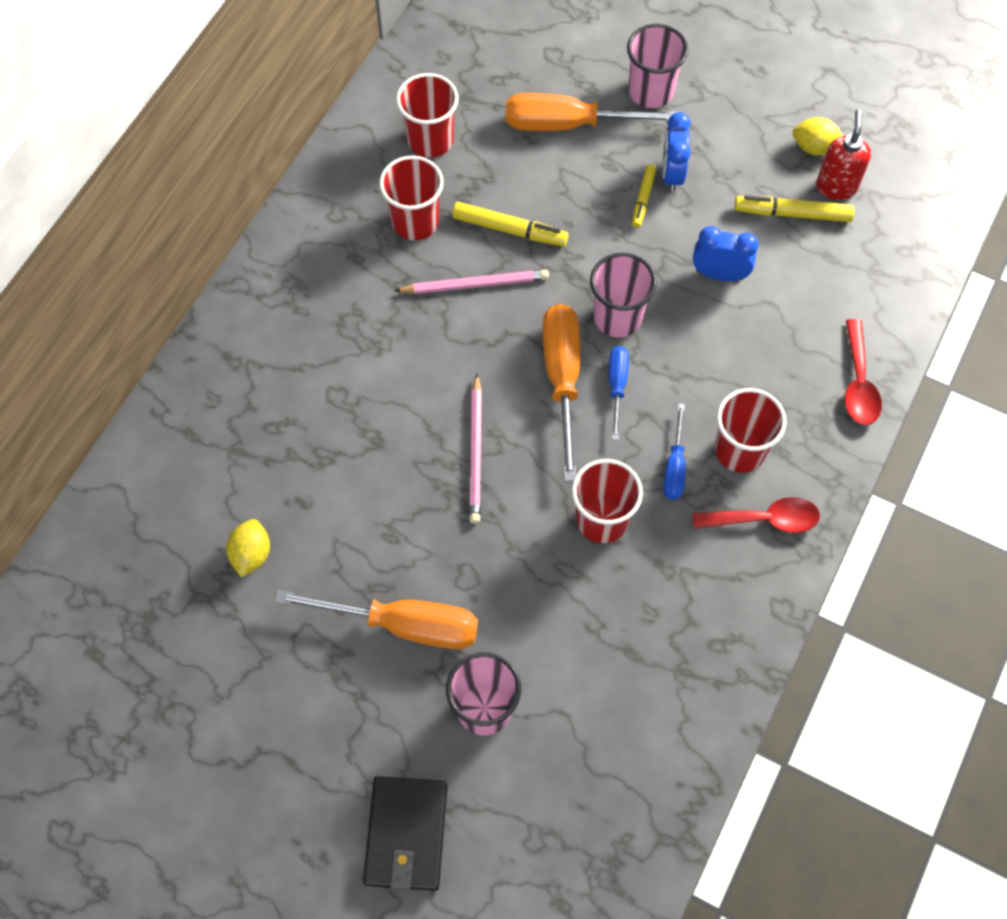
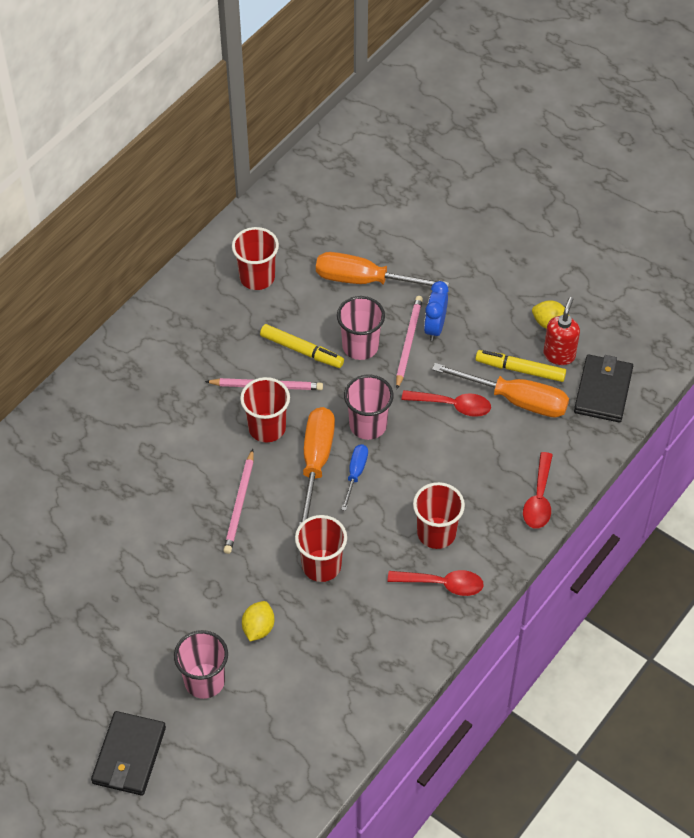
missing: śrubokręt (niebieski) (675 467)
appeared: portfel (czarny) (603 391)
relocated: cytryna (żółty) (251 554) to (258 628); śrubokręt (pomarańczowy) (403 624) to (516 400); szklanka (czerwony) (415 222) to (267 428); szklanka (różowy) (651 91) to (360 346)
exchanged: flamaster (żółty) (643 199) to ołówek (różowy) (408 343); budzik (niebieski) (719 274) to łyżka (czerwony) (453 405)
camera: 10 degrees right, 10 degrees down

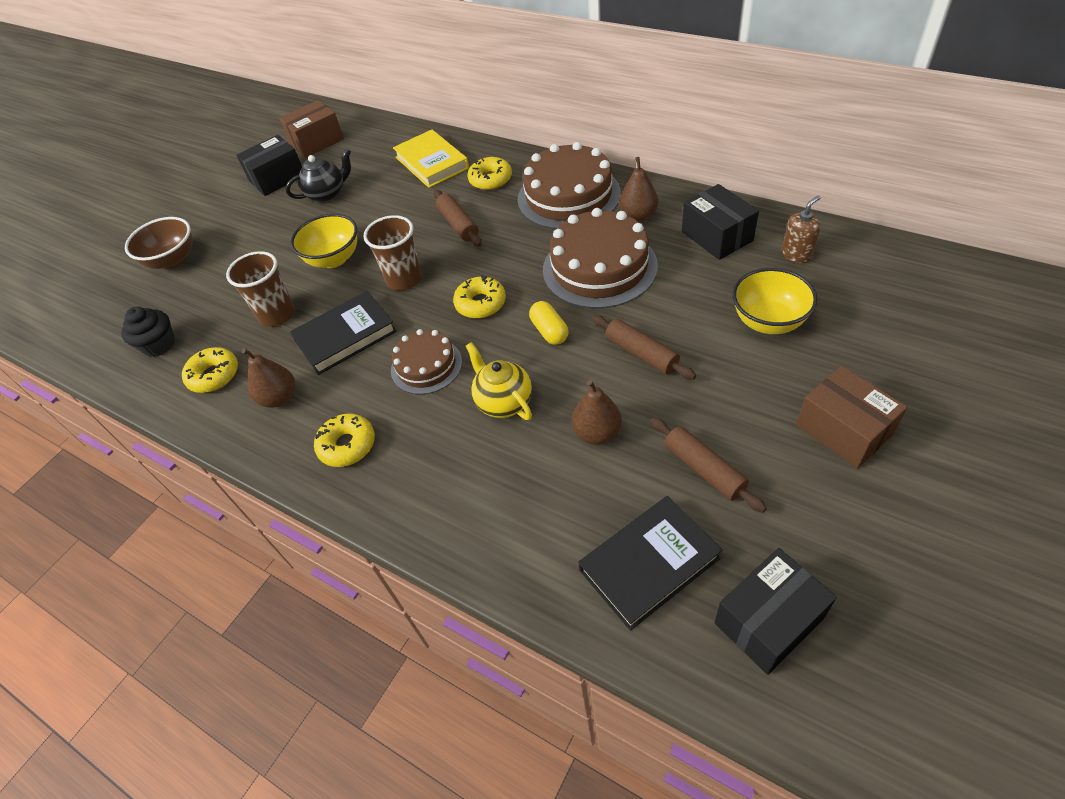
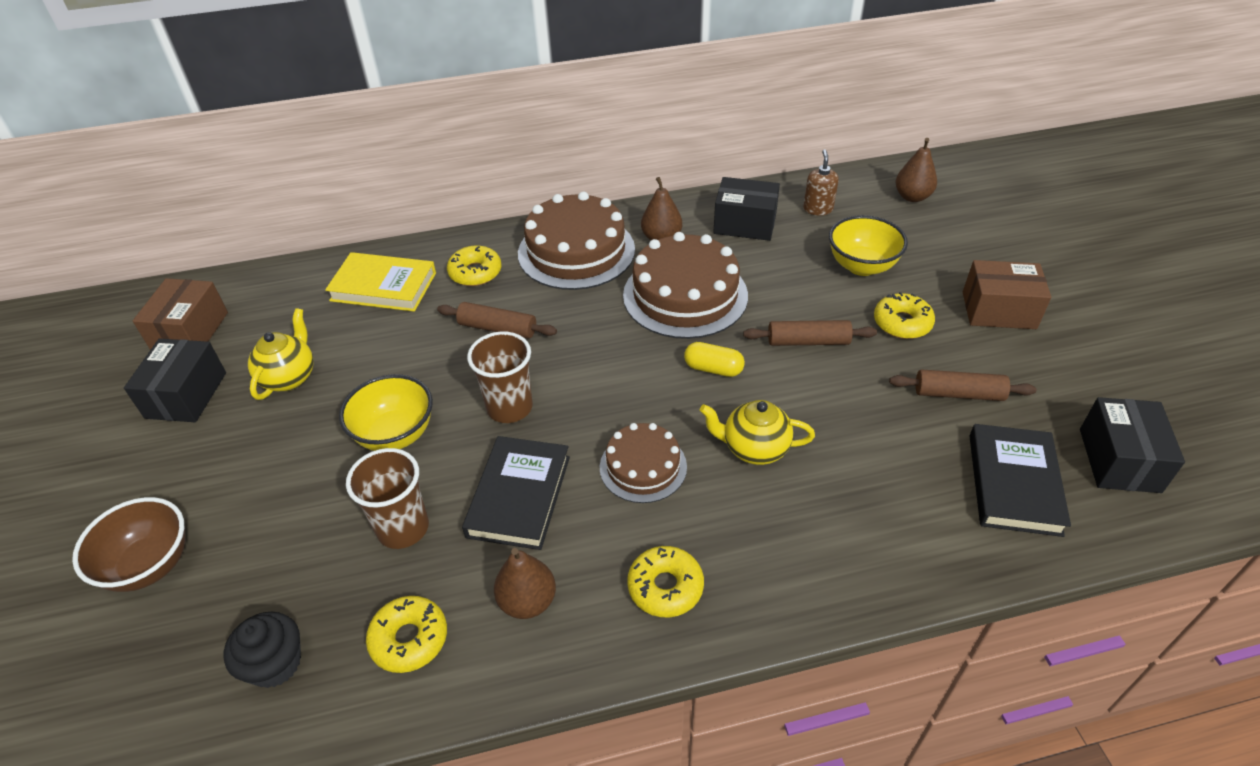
relocated: donut (żółty) (480 303) to (902 323); gruszka (brązowy) (597 433) to (912 197)
colour: imbryk (czarny) (327 194) to imbryk (żółty) (289 377)
camera: 50 degrees left, 5 degrees down

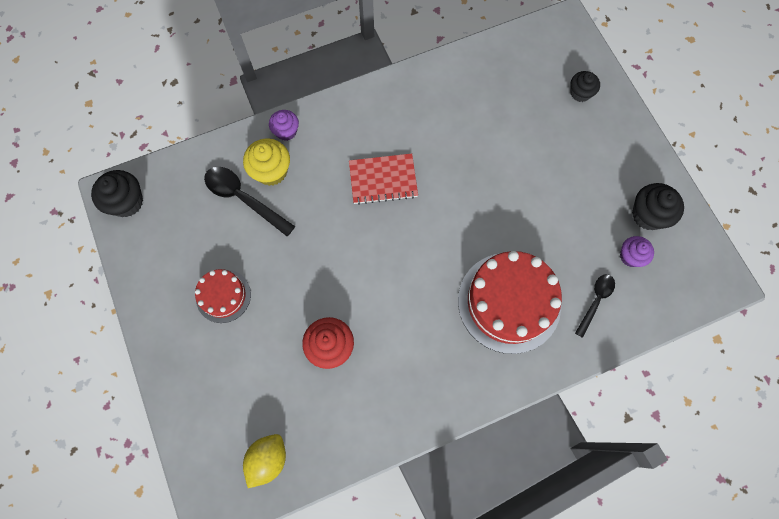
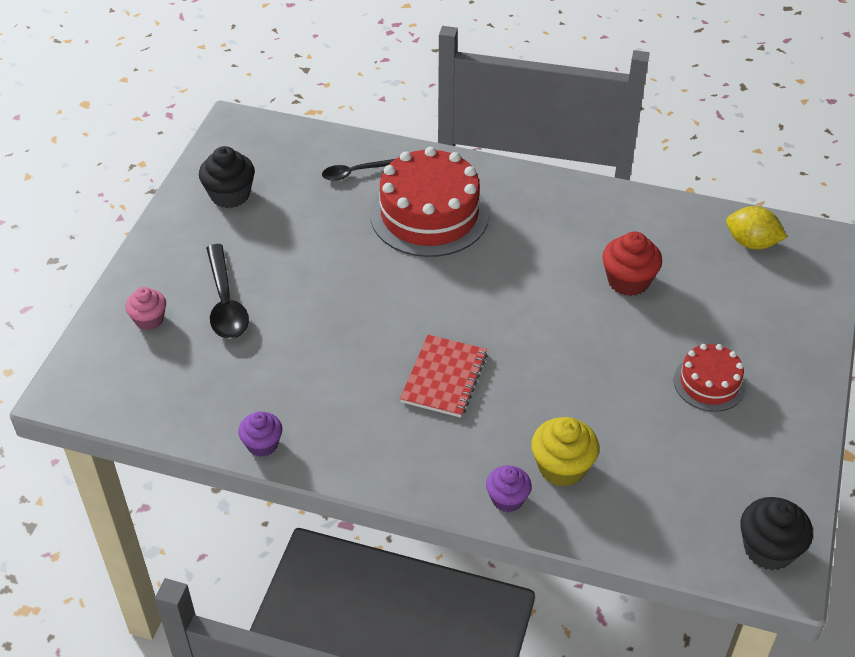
relocated: łyżka (czarny) (243 198) to (225 303); muffinka (fioletowy) (630 256) to (262 444)
colour: muffinka (czarny) (580 93) to muffinka (różowy) (149 319)
spun: cytryna (żółty) (268 459) = (751 243) 45 degrees clockwise; zeszyt (czerwony) (383 180) = (444 378) 75 degrees clockwise
camera: 140 degrees left, 25 degrees down

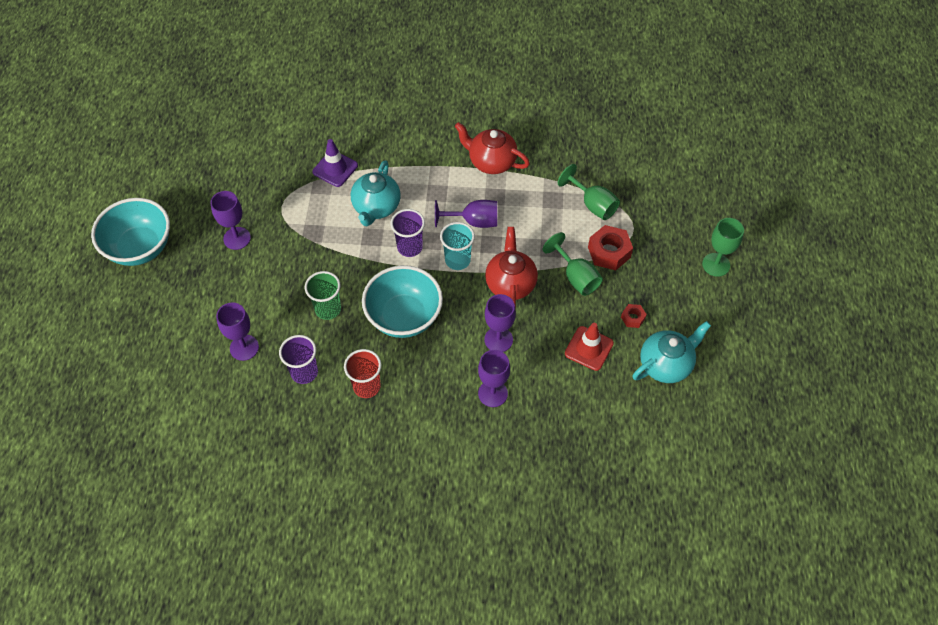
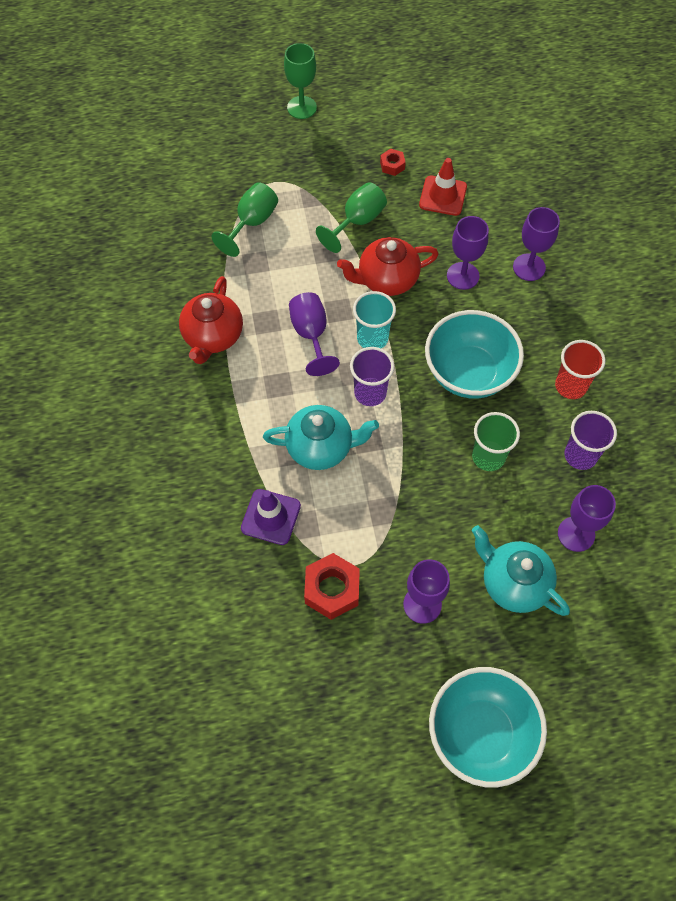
relocated: nakrętka (czerwony) (609 252) to (332 589); imbryk (turkusowy) (666 364) to (513 583)
camera: 105 degrees left, 5 degrees up

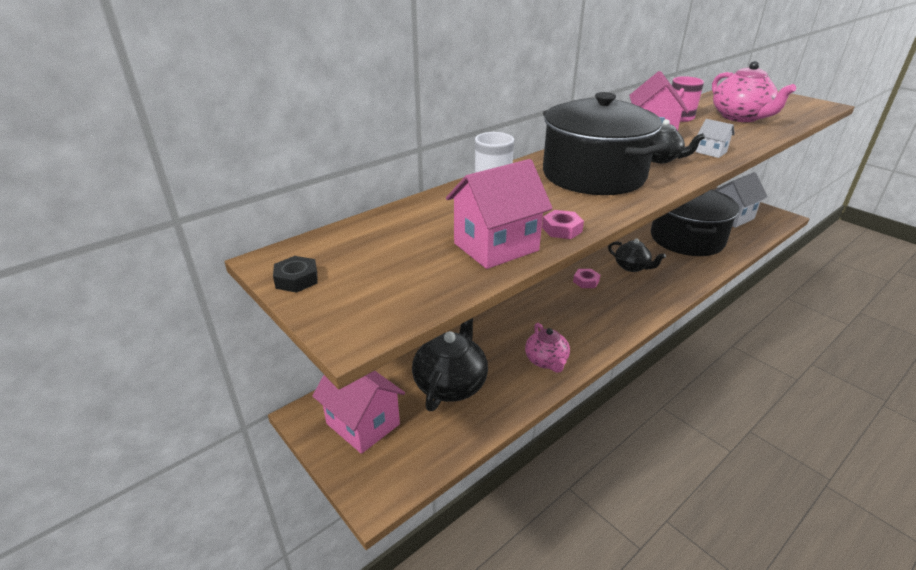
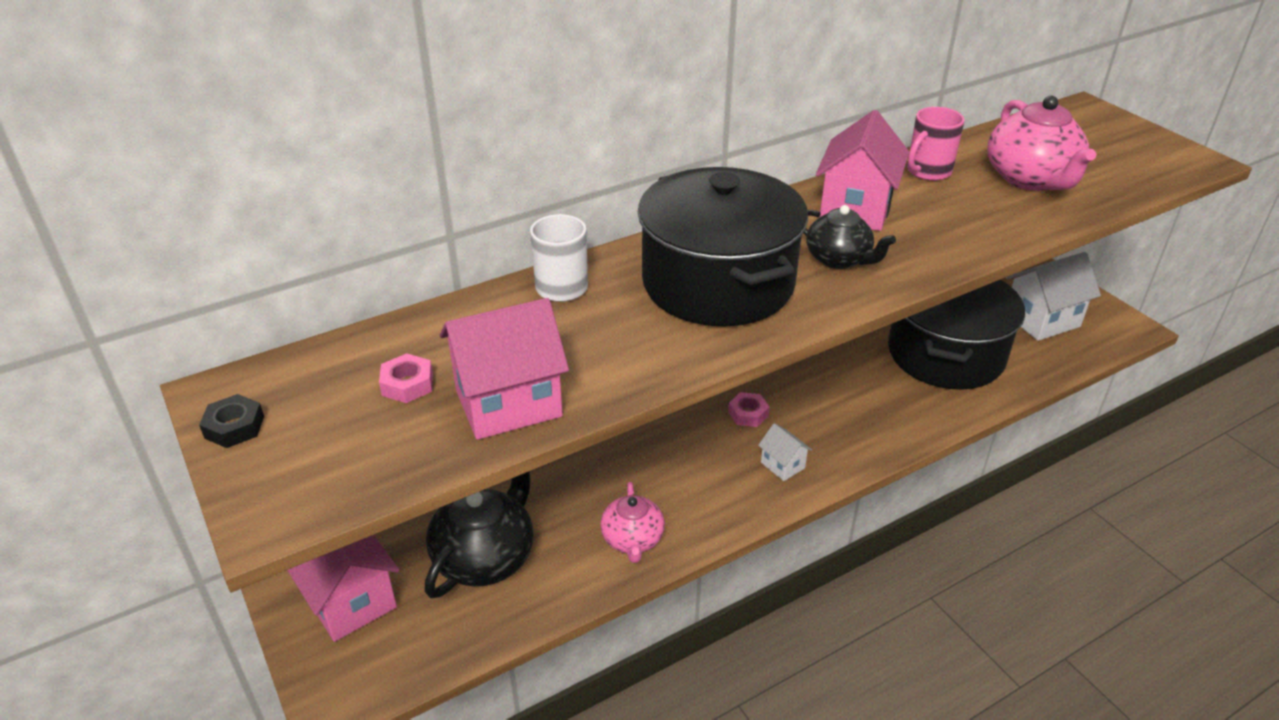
missing: imbryk (czarny) (632 267)
relocated: nakrętka (różowy) (562 229) to (407 384); domek (biały) (711 152) to (782 465)
camera: 10 degrees right, 5 degrees up

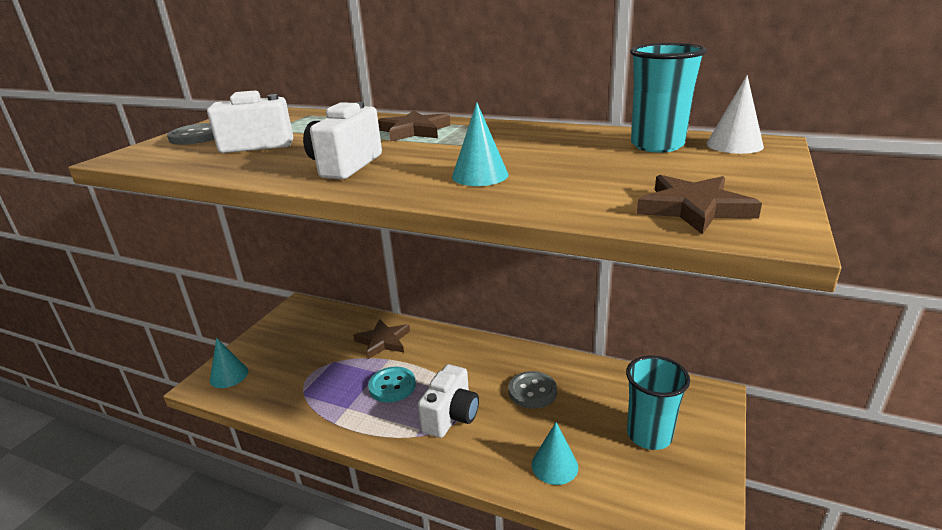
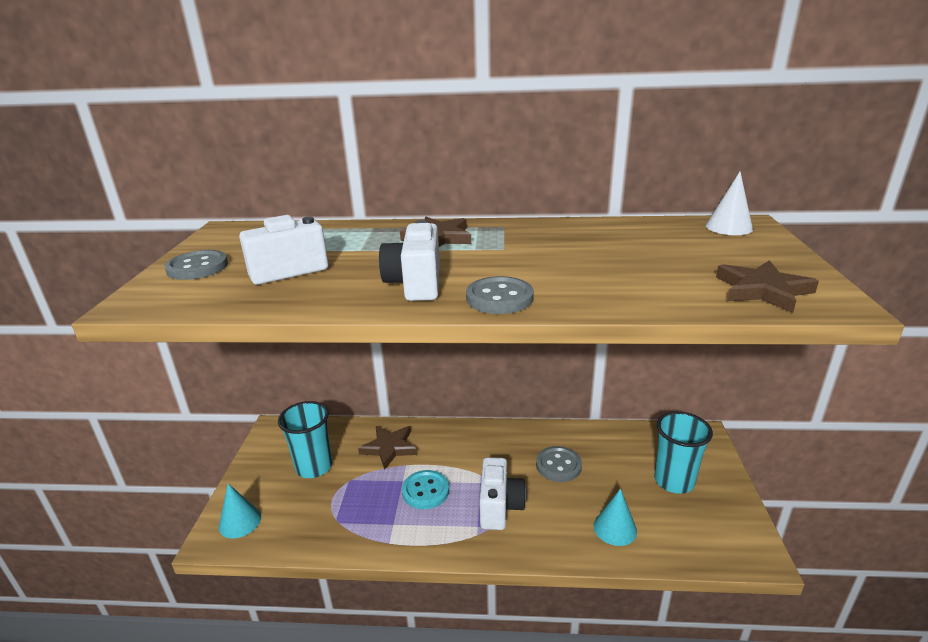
missing: stożek (turkusowy) (480 175)
appeared: guzik (szary) (499 298)
relocated: szklanka (turkusowy) (657 145) to (314 467)
camera: 20 degrees left, 0 degrees up

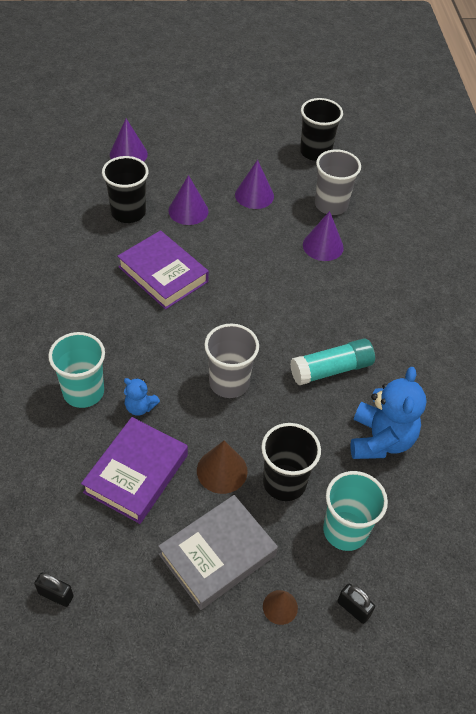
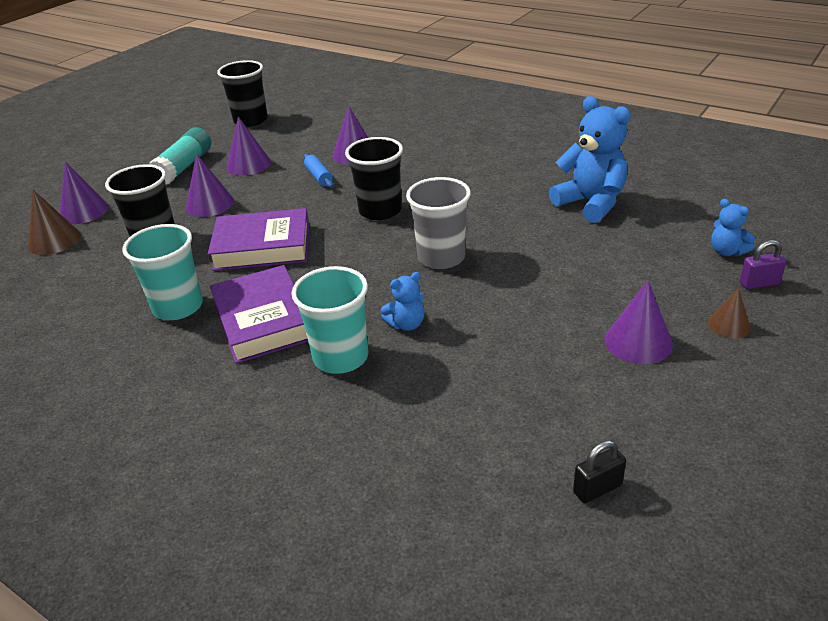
missing: szklanka (szary) (331 205)
appeared: wałek do ciasta (niebieski) (319 176); miś (niebieski) (727 251)
relocated: książka (fioletowy) (136 473) to (263 320); stożek (brązowy) (222 470) to (54 240); szklanka (czarny) (284 482) to (380 210); klej w sztyfcie (turkusowy) (331 369) to (184 167); szklanka (turkusowy) (345 530) to (178 307)
exchanged: książka (szary) (217 555) to stożek (fioletowy) (638 342)
colour: kłódka (czarny) (353 608) to kłódka (fioletowy) (759 283)
camera: 45 degrees left, 15 degrees down

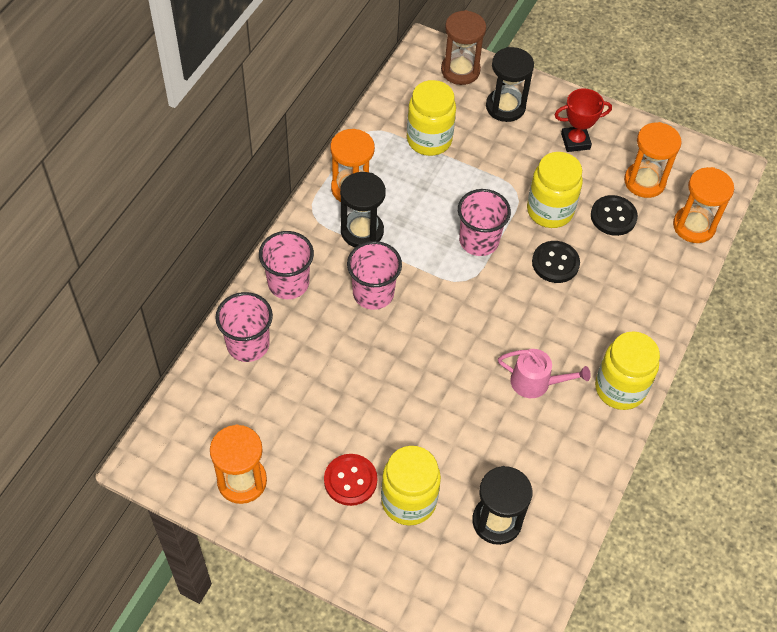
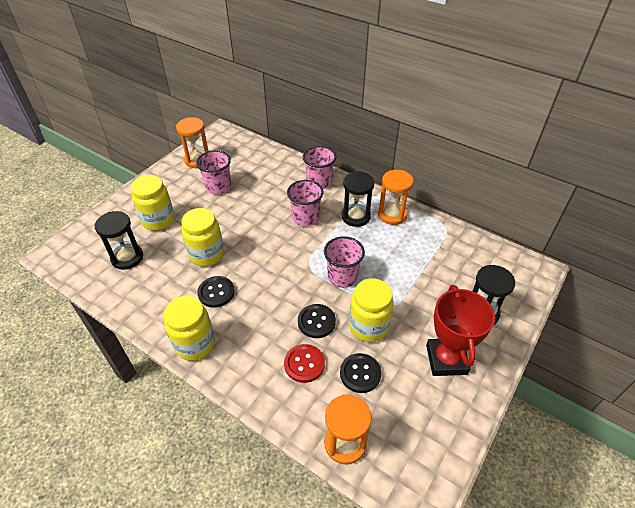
missing: klepsydra (brązowy) (460 70); klepsydra (pomarańczowy) (644 181)
relocated: szklanka (różowy) (248 344) to (218 187); guzik (czerwony) (350 480) to (304 364); słoik (żółty) (429 140) to (207 254)
exchanged: konewka (różowy) (535 382) to guzik (czarny) (216 292)
size: puchar (czerwony) (575 141) = (446 359) x1.57
camera: 100 degrees right, 10 degrees down

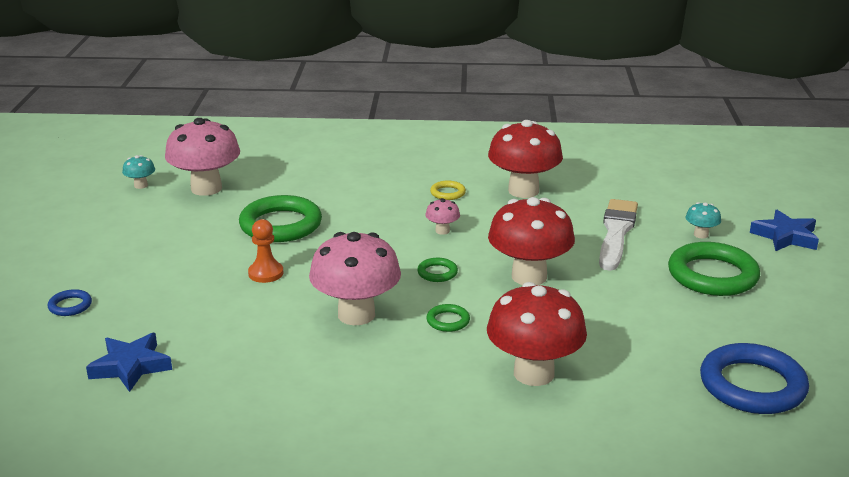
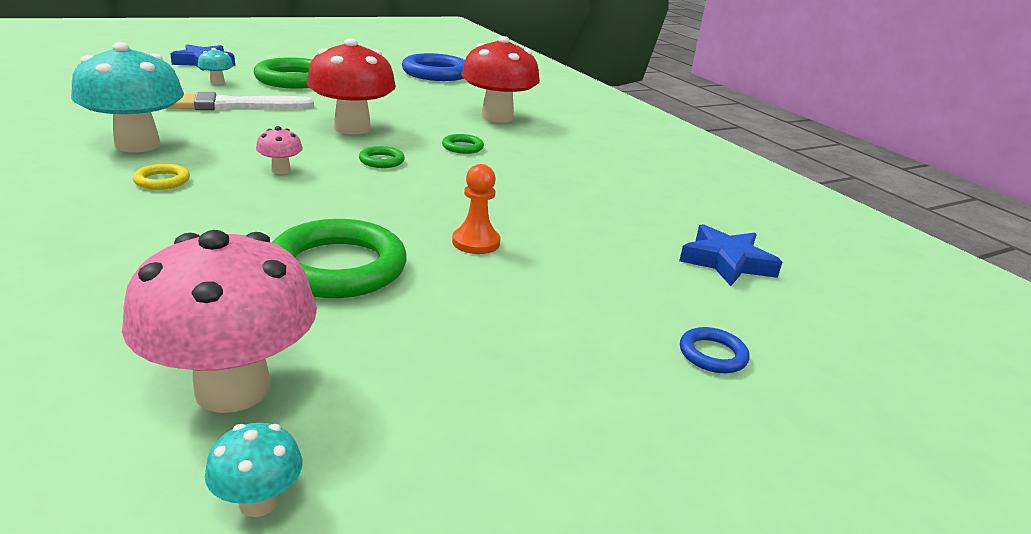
missing: grzyb (różowy) (356 315)
colour: grzyb (czerwony) (523 191) to grzyb (turkusowy) (137 145)
camera: 125 degrees left, 0 degrees up

